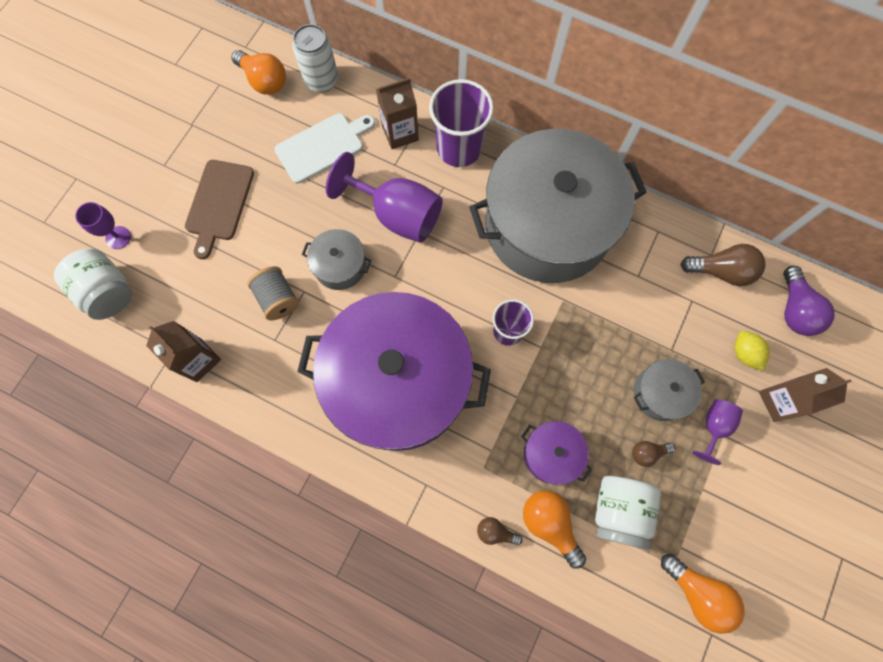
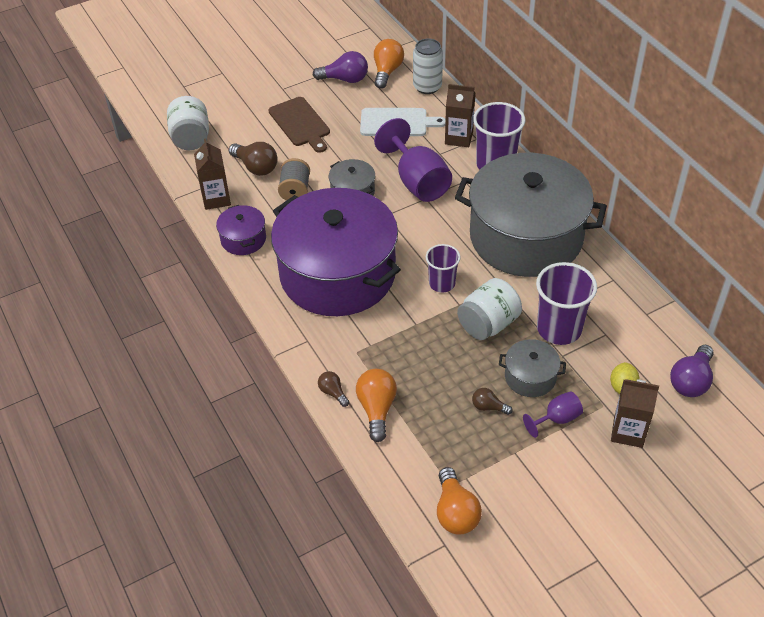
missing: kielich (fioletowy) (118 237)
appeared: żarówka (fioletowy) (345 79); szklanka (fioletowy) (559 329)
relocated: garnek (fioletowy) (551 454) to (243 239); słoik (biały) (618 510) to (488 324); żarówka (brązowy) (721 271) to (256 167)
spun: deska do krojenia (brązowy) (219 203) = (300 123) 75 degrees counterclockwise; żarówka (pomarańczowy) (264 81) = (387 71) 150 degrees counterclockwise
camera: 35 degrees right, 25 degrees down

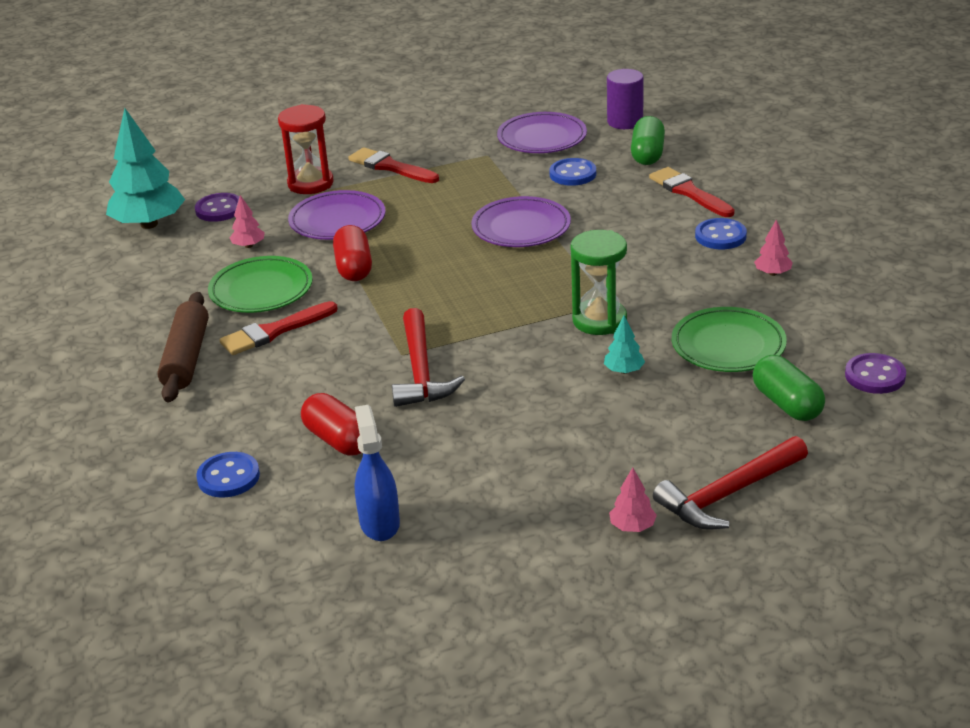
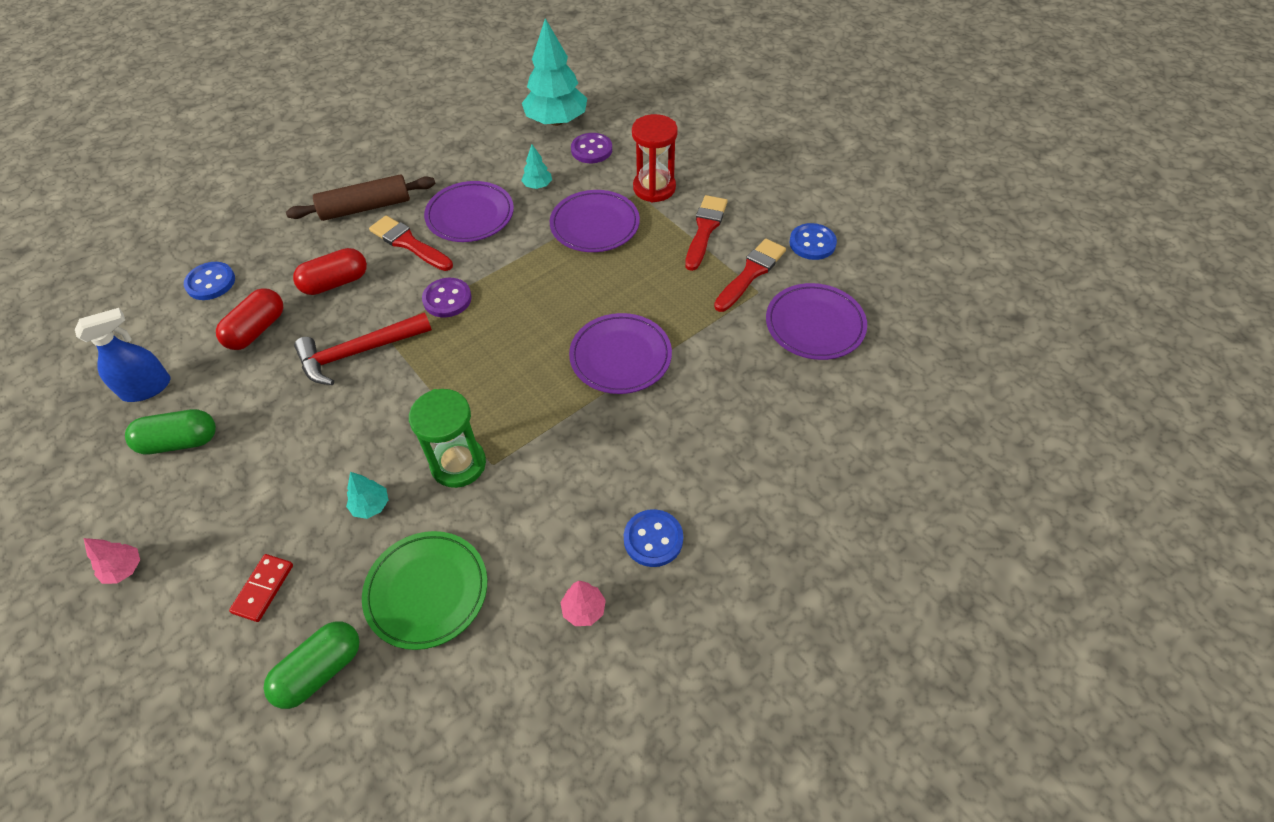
missing: walec (fioletowy) (625 122); młotek (czerwony) (729 494)
appeared: kostka domina (czerwony) (263 588)
relocated: kapsułka (czerwony) (354 268) to (335 283); guzik (niebieski) (573 174) to (812 243); kapsułka (zielony) (647 154) to (180 442); pędzel (czerwony) (689 192) to (751 273); guzik (fioletowy) (875 376) to (447 299)
colour: talerz (zielony) (261 290) to talerz (fioletowy) (470 215); drzewko (różowy) (248 246) to drzewko (turkusowy) (537 186)
camera: 70 degrees right, 20 degrees up

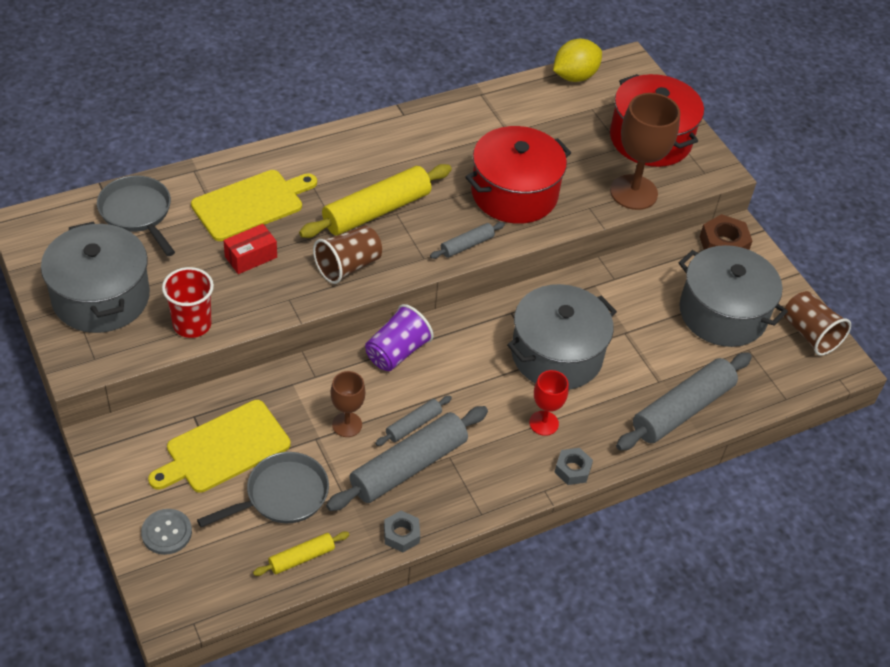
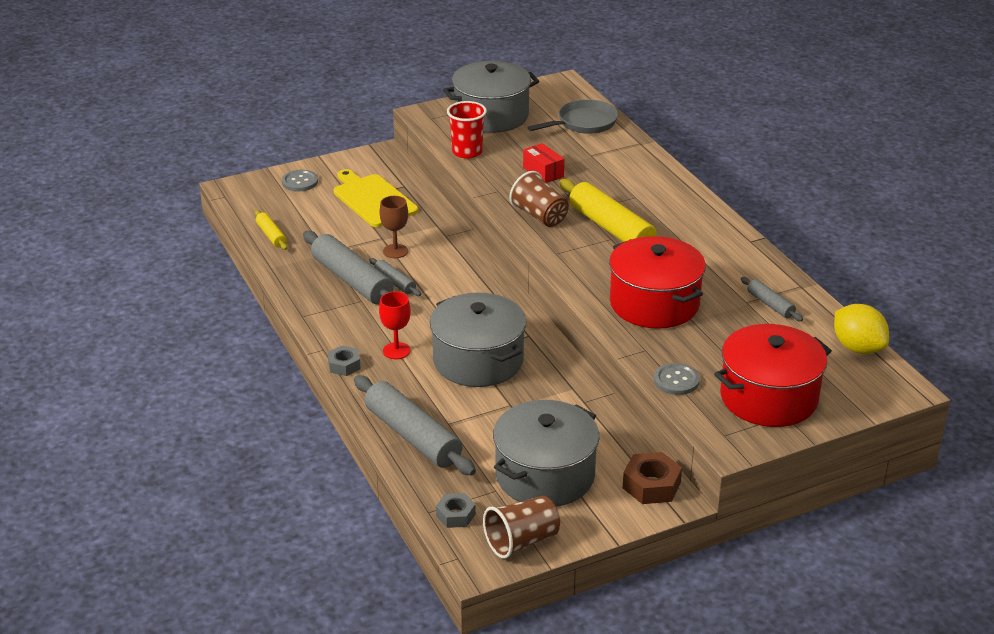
missing: deska do krojenia (żółty) (251 204); patelnia (szary) (282 495); szklanka (fioletowy) (397 352)
relocated: nakrętka (szary) (401 535) to (455 515); wałek do ciasta (szary) (467 245) to (770 305)
exchanged: kielich (brązowy) (633 192) to guzik (szary) (676 380)
camera: 95 degrees right, 15 degrees down

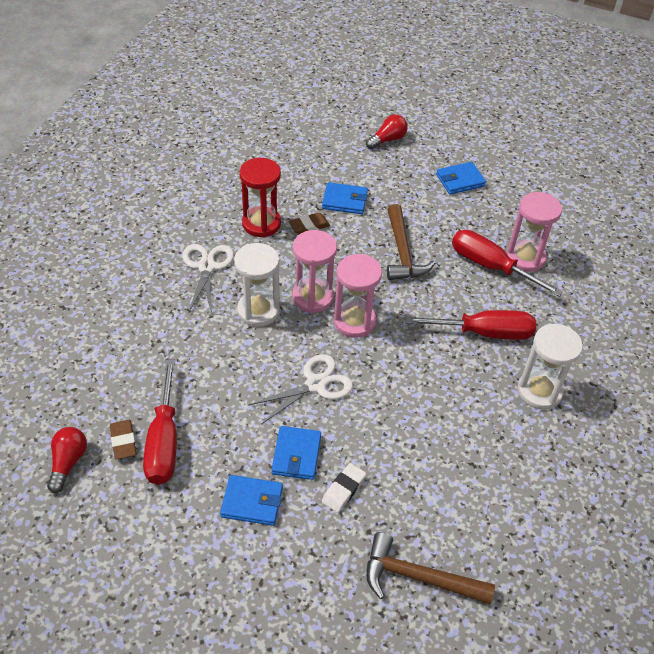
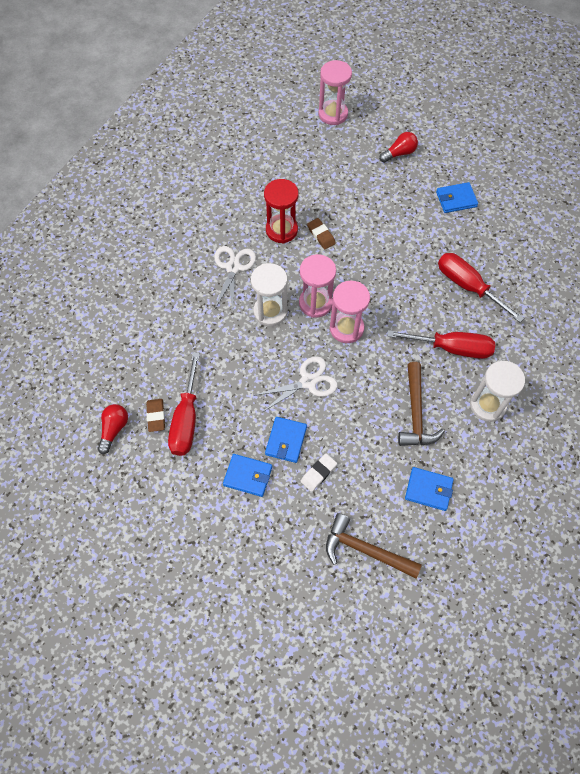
relocated: portfel (niebieski) (344 201) to (428 489); młotek (brązowy) (402 252) to (415 413); klepsydra (różowy) (525 258) to (333 114)
spun: gumka do mazania (brązowy) (309 226) = (321 235) 75 degrees clockwise
camera: 10 degrees right, 15 degrees up

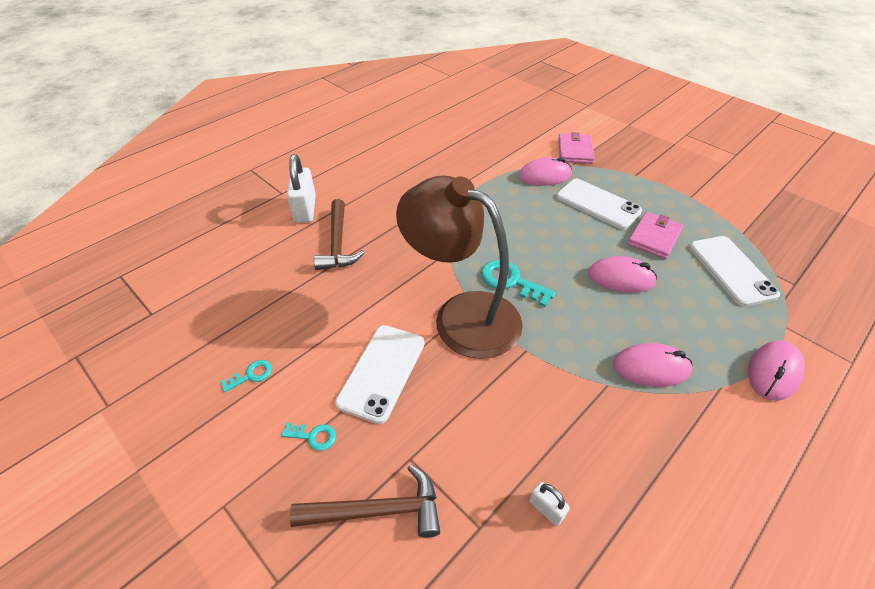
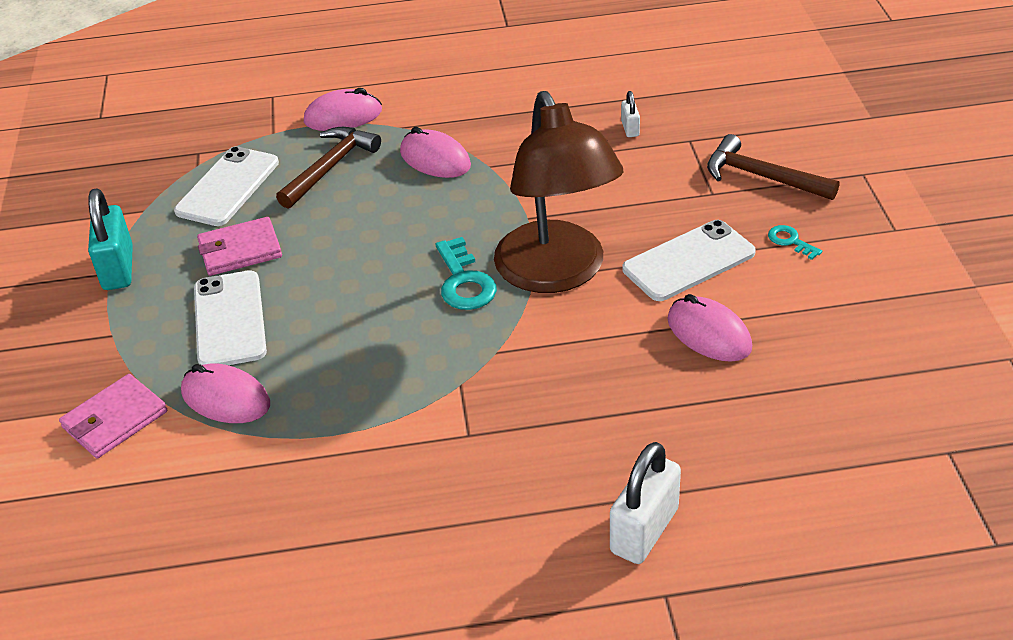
missing: klucz (turkusowy) (251 375)
appeared: kłódka (turkusowy) (118 268)
relocated: młotek (brązowy) (337 243) to (330 167); myszka (różowy) (621 278) to (709 334)
camera: 140 degrees left, 5 degrees down

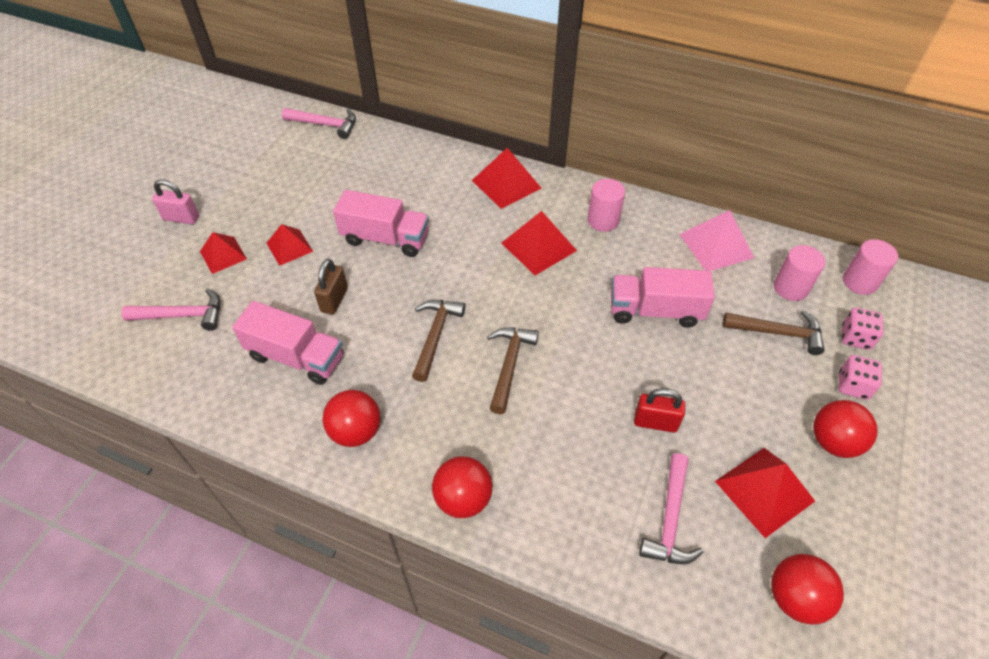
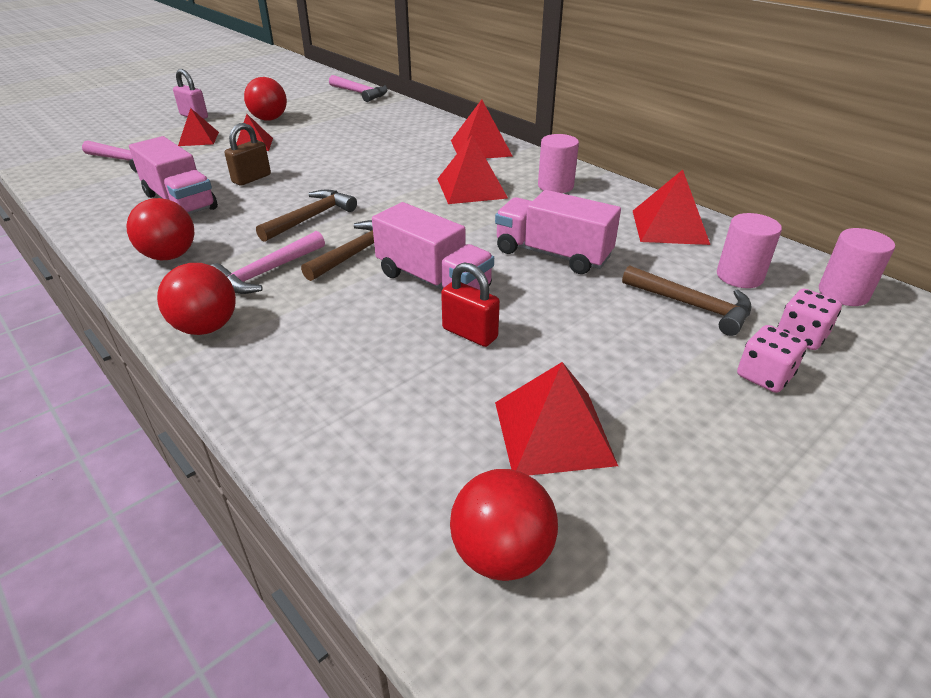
relocated: ciężarówka (różowy) (385 239) to (433 281); młotek (różowy) (670 519) to (267 272); piłka (czerwony) (833 442) to (269 119)
colour: piramida (różowy) (716 245) to piramida (czerwony) (669 227)
camera: 25 degrees right, 15 degrees down

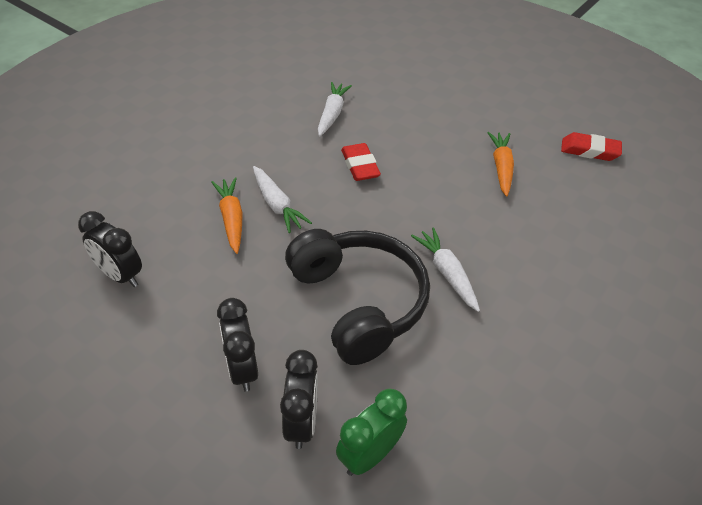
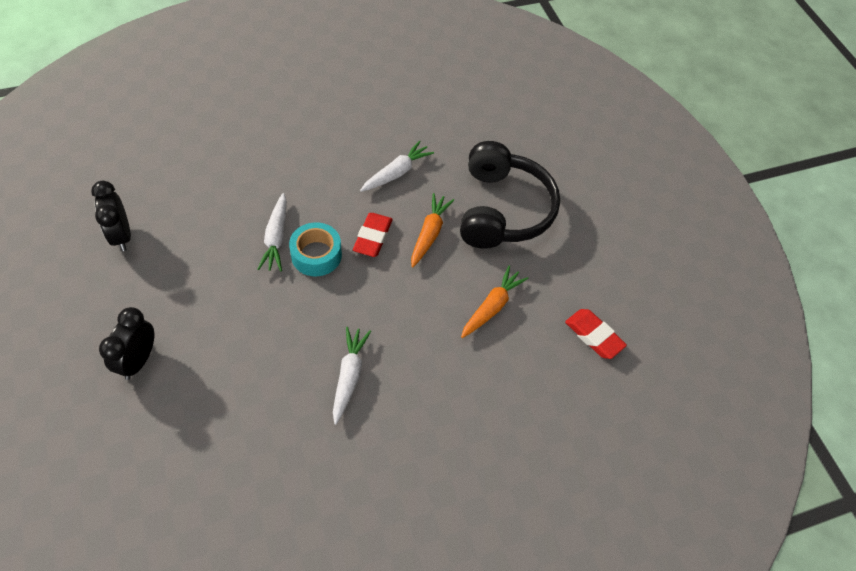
missing: budzik (czarny) (301 422); budzik (zielony) (369 455)
appeared: taśma klejąca (turkusowy) (316 255)
relocated: marchewka (pomarańczowy) (231 219) to (429 234); słuchawki (czarny) (358 302) to (502 209)
camera: 30 degrees right, 10 degrees up

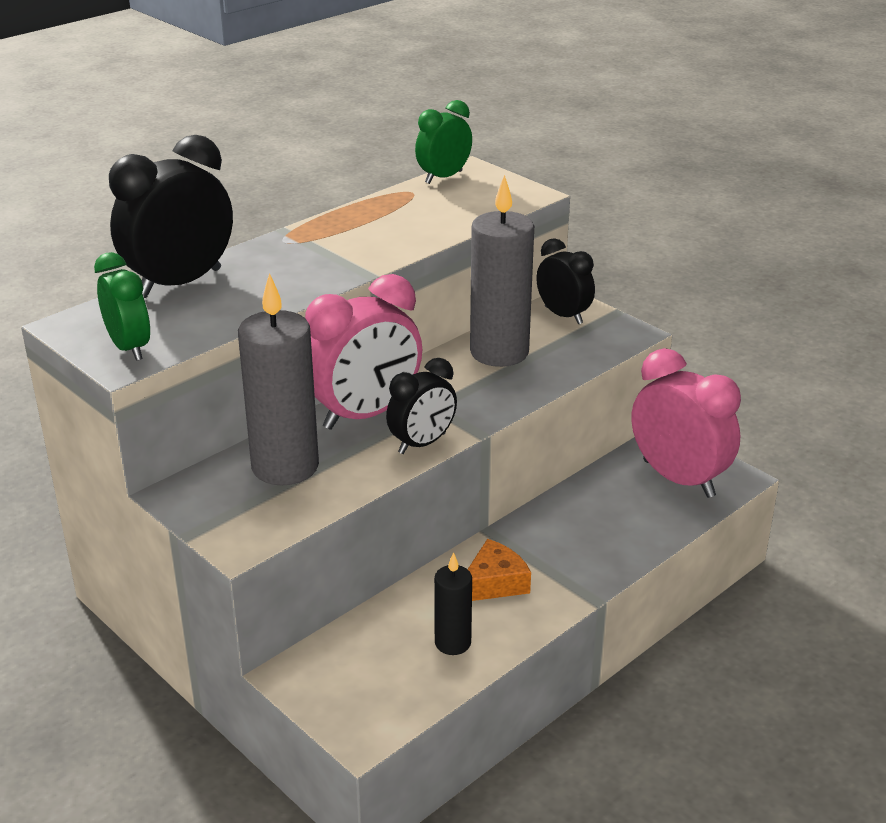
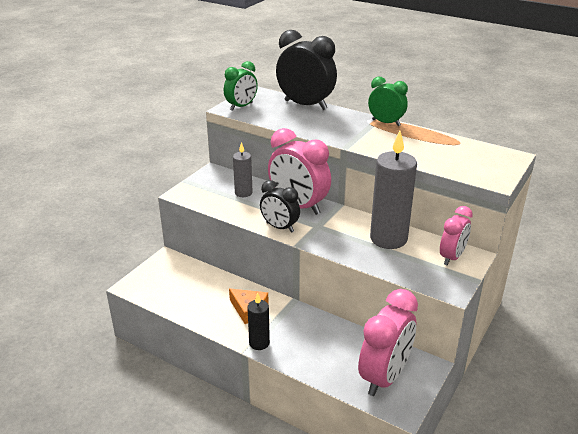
relocated: budzik (zielony) (443 177) to (386 123); świeca (czarny) (452 643) to (259 343)
colour: budzik (czarny) (563 315) to budzik (różowy) (452 257)
size: świeca (szary) (285 466) = (243 193) x0.53
camera: 75 degrees right, 0 degrees up

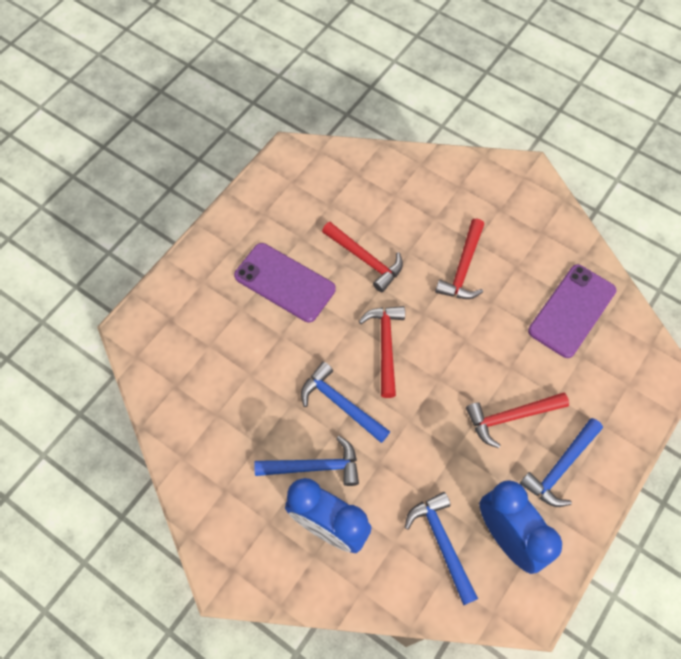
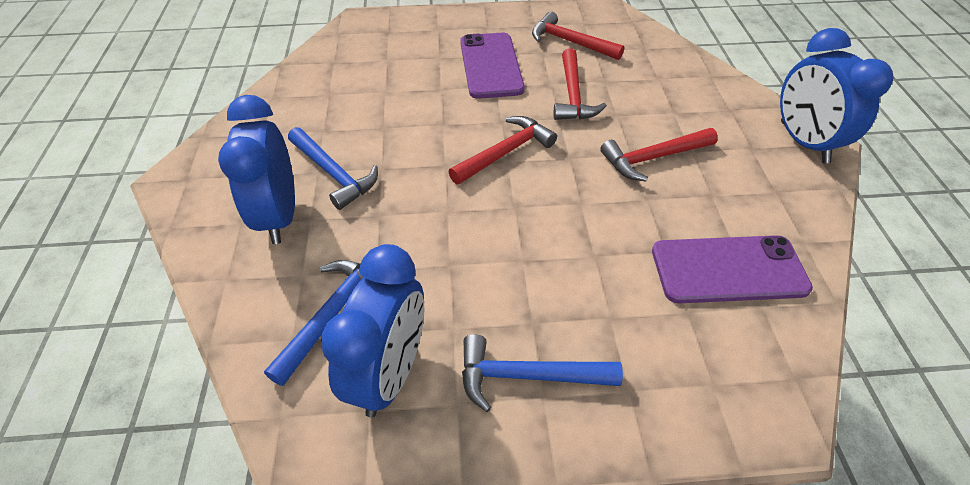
missing: młotek (niebieski) (340 404)
appeared: budzik (niebieski) (803 142)
relocated: młotek (czerwony) (511 417) to (570 42)
camera: 50 degrees right, 15 degrees down

